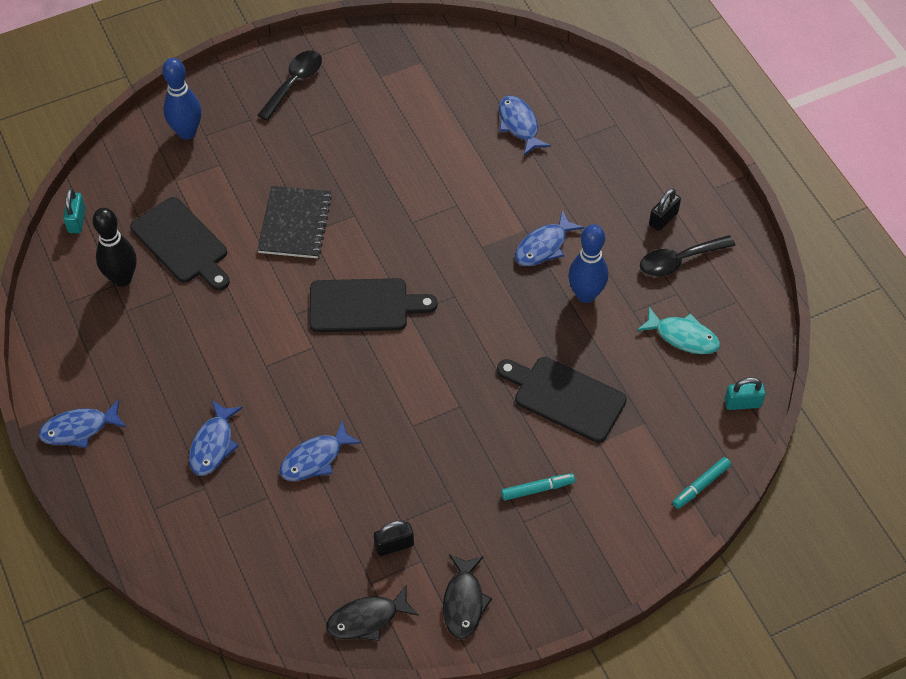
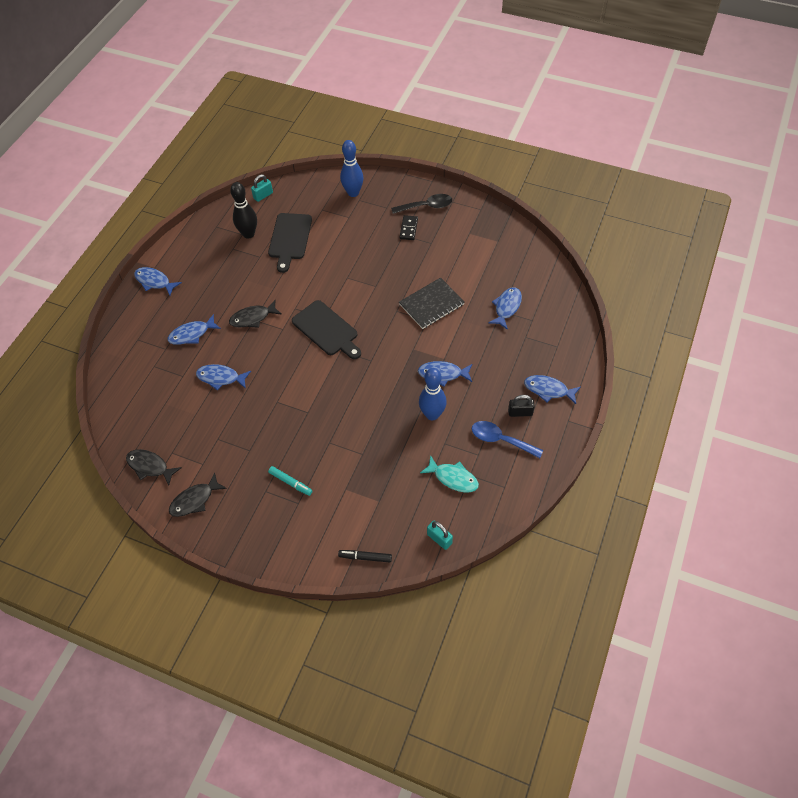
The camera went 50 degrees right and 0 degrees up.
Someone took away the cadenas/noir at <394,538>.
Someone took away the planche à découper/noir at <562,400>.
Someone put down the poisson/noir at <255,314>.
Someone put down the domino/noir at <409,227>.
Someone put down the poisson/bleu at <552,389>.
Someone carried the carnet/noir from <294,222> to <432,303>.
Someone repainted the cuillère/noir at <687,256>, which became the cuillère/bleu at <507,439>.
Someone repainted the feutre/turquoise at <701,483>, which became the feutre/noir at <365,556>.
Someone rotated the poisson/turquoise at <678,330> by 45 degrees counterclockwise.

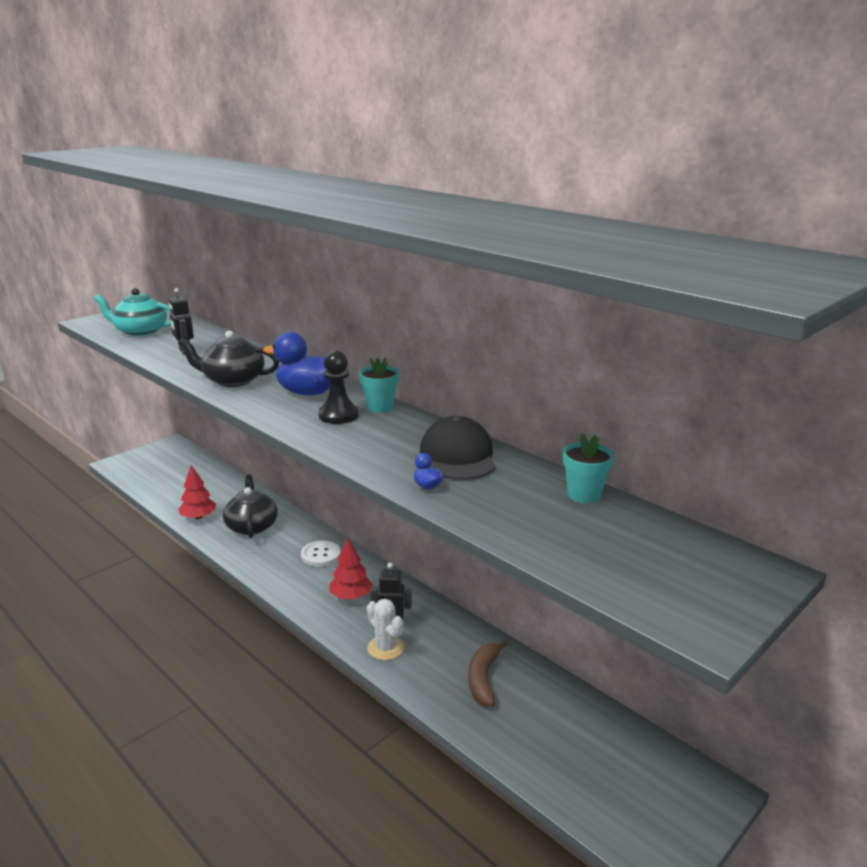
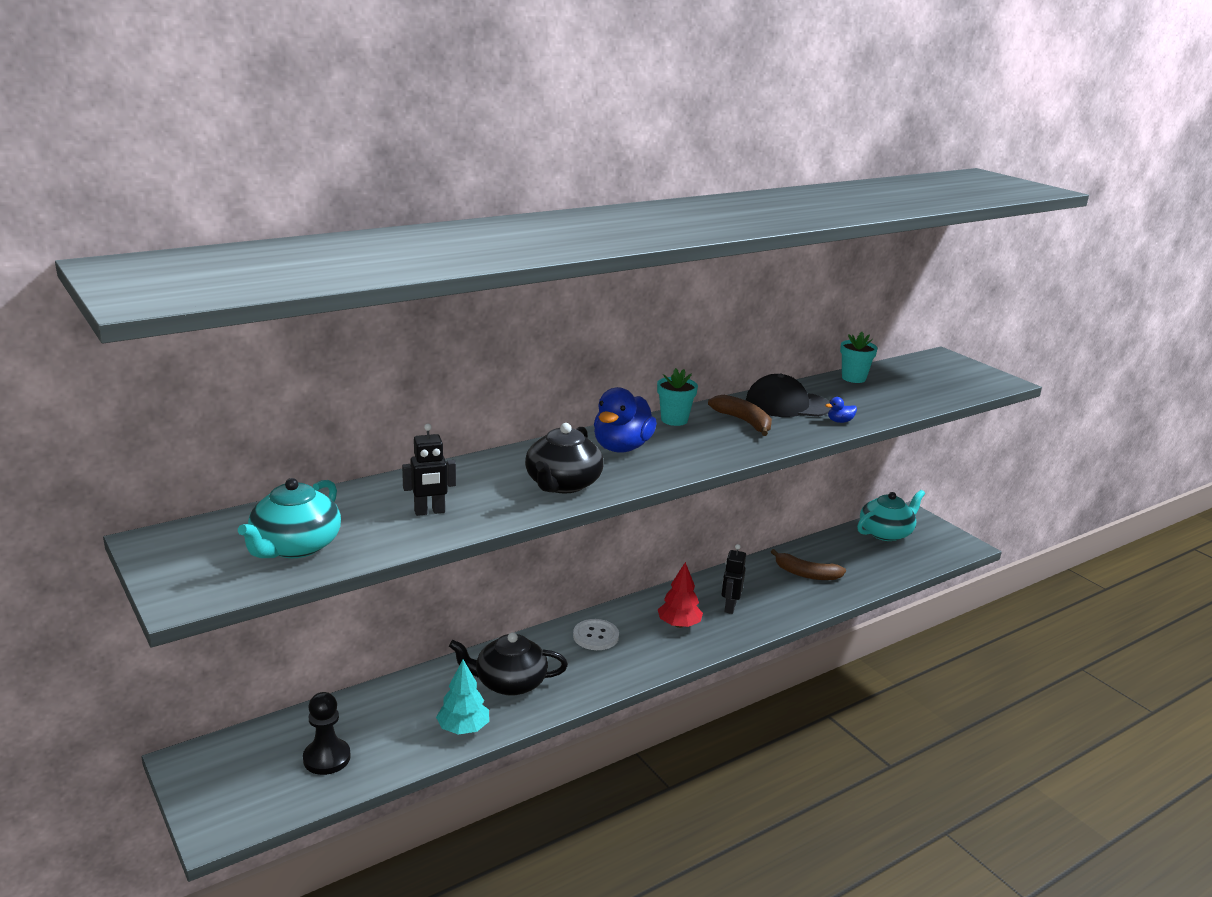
The camera went 80 degrees left and 0 degrees up.
Someone took away the cactus/blanc at <385,629>.
Someone put down the banane/marron at <740,415>.
Someone put down the théière/turquoise at <891,515>.
Someone carried the pion/noir from <338,387> to <327,733>.
Someone repainted the arbre/rouge at <197,492>, which became the arbre/turquoise at <462,697>.

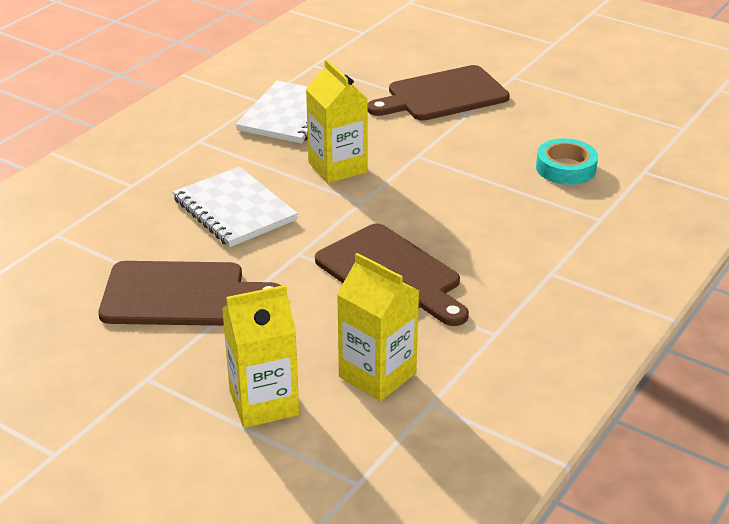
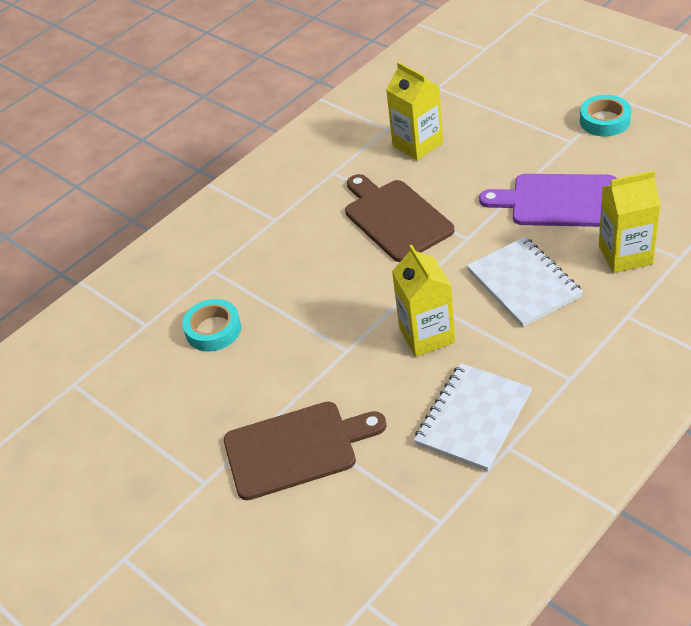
The camera went 165 degrees left and 10 degrees up.
Someone put down the ruban adhésif/turquoise at <605,116>.
Someone carried the brique de lait/jaune from <260,356> to <630,222>.
Someone repainted the planche à découper/marron at <189,293>, which became the planche à découper/violet at <548,200>.

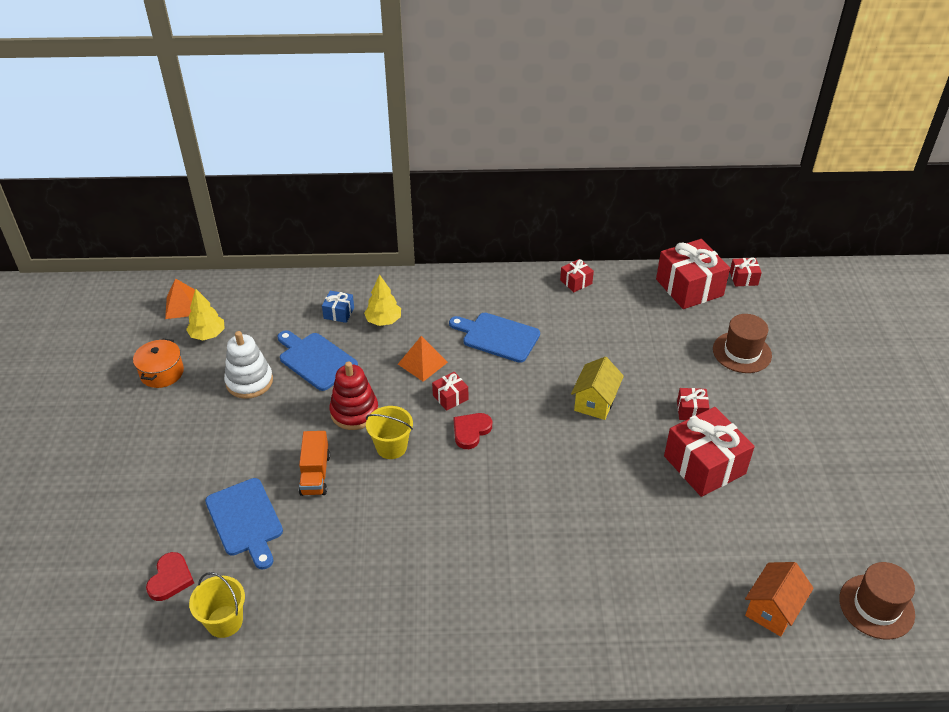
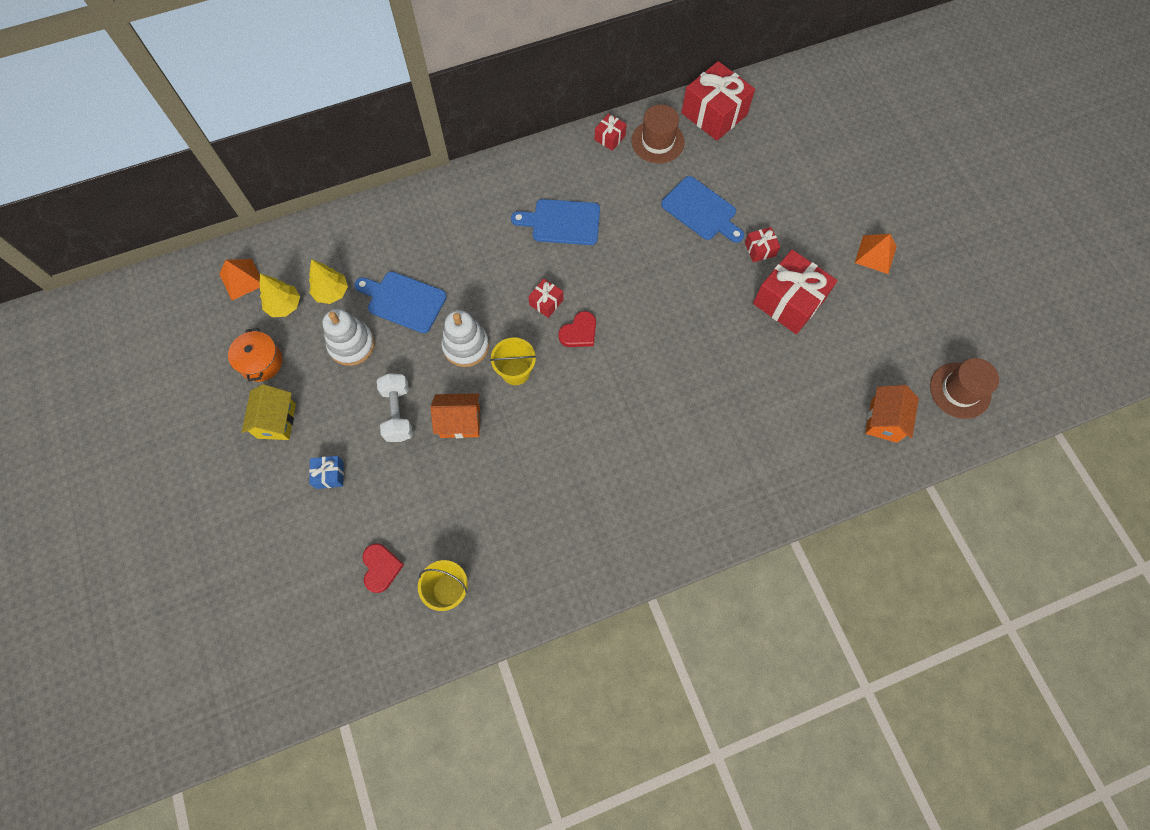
The camera went 20 degrees left and 25 degrees up.
Someone took away the cadeau/rouge at <746,272>.
Someone put down the haltère/blanc at <395,407>.
Someone carried the planche à découper/bleu from <244,523> to <702,209>.
Someone carried the cadeau/bleu from <338,307> to <326,472>.
Someone carried the arbre/jaune from <382,300> to <328,281>.
Someone carried the pyramide/orange from <423,359> to <876,254>.
Someone carried the maison/jaune from <597,388> to <269,412>.
Someone carried the chapeau/marron from <742,343> to <658,134>.
Someone swapped the camion/orange at <314,463> for the maison/orange at <455,415>.
Someone repainted the jouet à empiler/rouge at <354,395>, which became the jouet à empiler/blanc at <465,338>.
Someone rotated the cœur/rouge at <473,431> by 150 degrees counterclockwise.

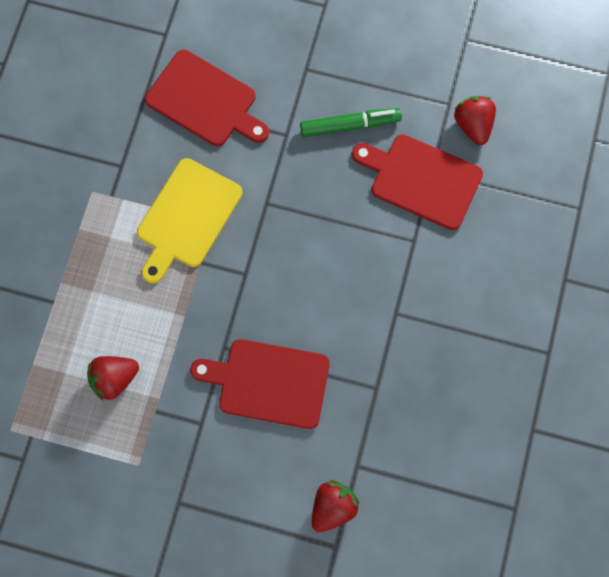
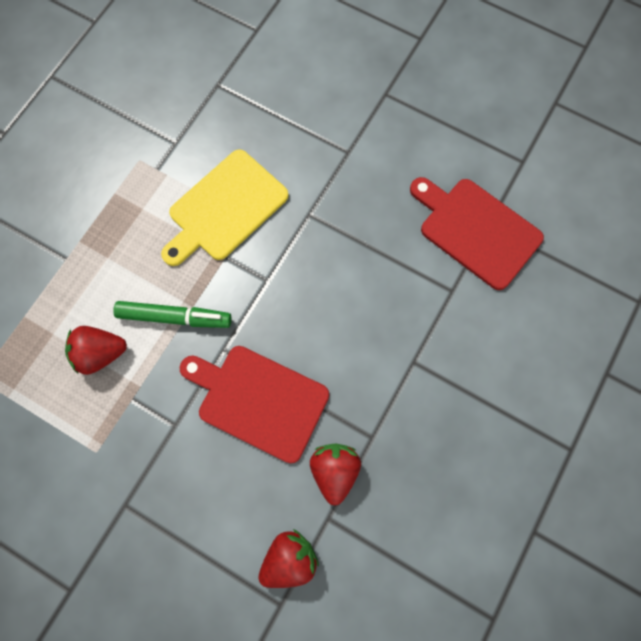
The camera went 15 degrees right and 0 degrees up.
Someone took away the planche à découper/rouge at <207,98>.
Someone carried the feutre/vert from <351,122> to <172,314>.
Someone carried the fraise/rouge from <475,120> to <335,474>.

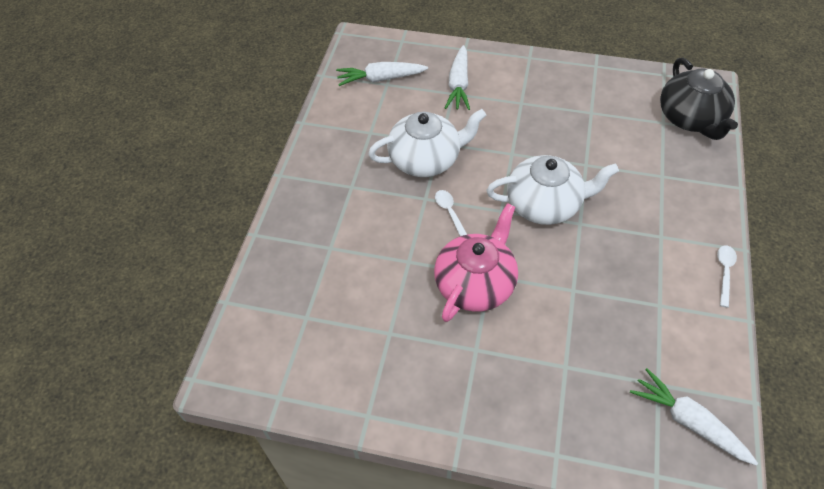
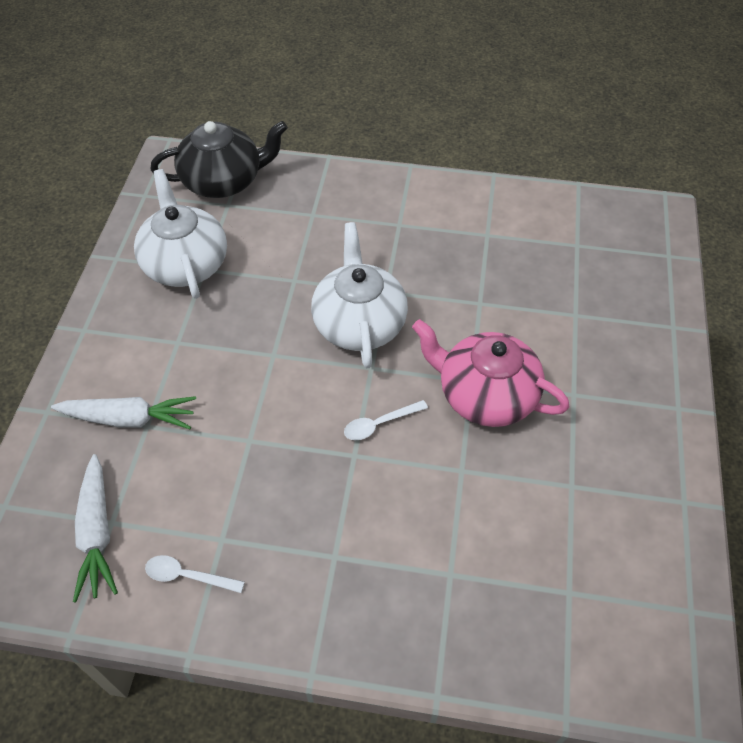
The camera went 95 degrees left and 0 degrees up.
Someone took away the carotte/blanc at <694,416>.
Someone carried the théière/blanc from <427,143> to <180,234>.
Someone carried the cuillère/blanc from <727,276> to <195,574>.

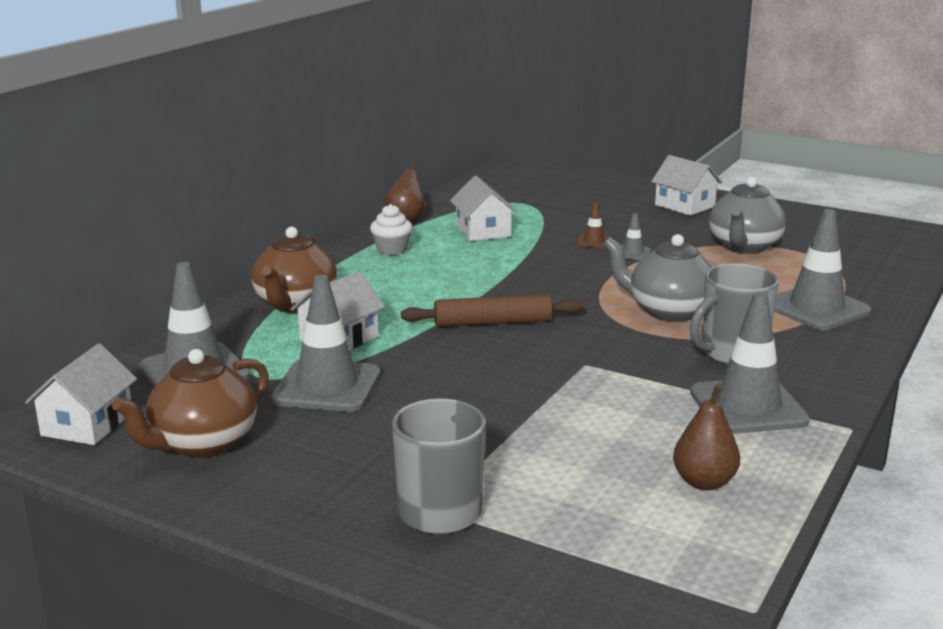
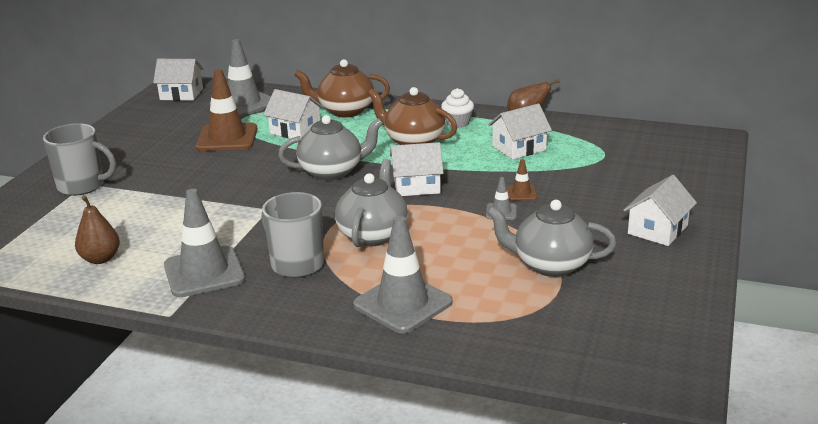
The camera went 80 degrees right and 5 degrees up.
Someone put down the maison/blanc at <417,169>.
Someone carried the théière/marron from <190,403> to <412,116>.
Someone swapped the rouleau à pâtisserie/marron at <492,310> for the théière/gris at <330,148>.
Someone repainted the cône de chantier/gris at <325,343>, which became the cône de chantier/marron at <226,110>.

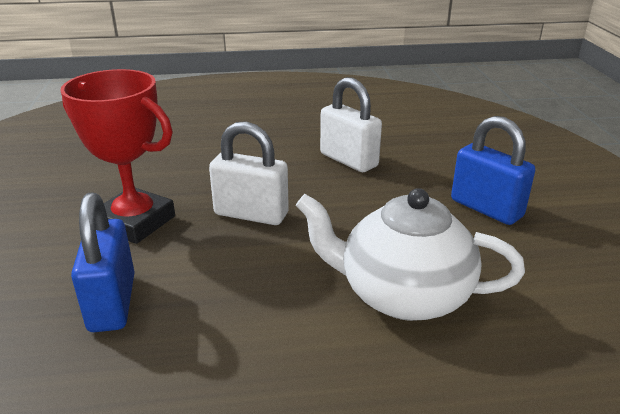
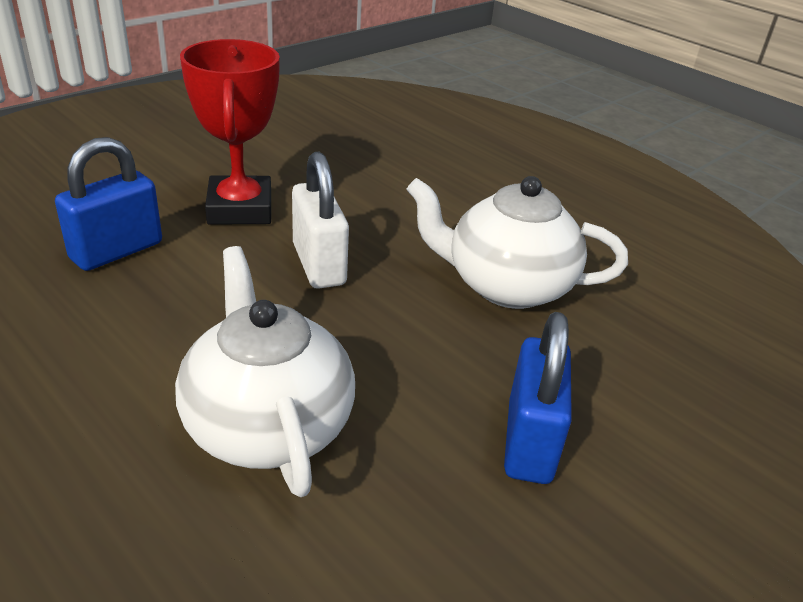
The camera went 50 degrees right and 5 degrees up.
Someone swapped the cadenas/blanc at <351,124> for the théière/blanc at <517,242>.

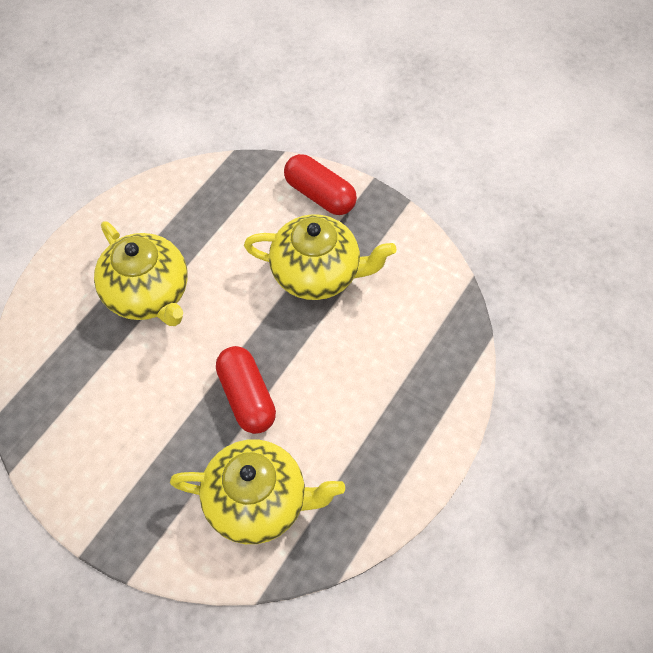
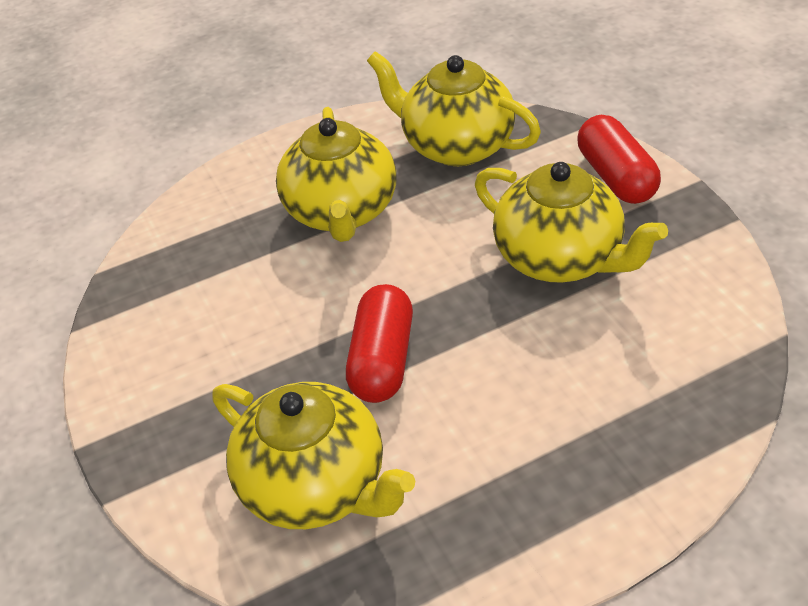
The camera went 35 degrees right and 15 degrees down.
Someone put down the théière/jaune at <454,108>.

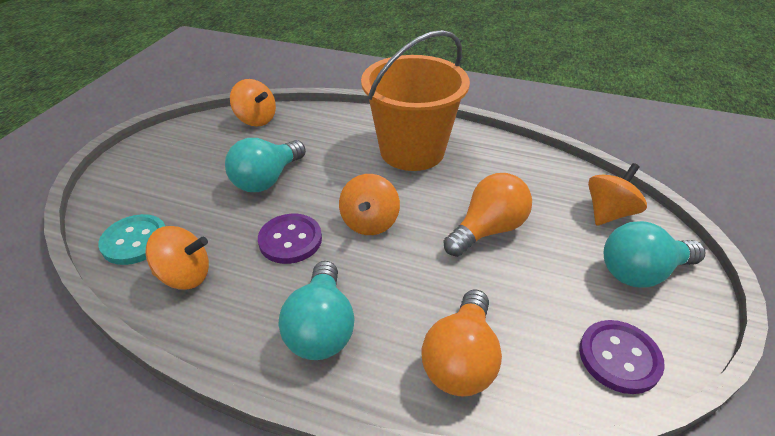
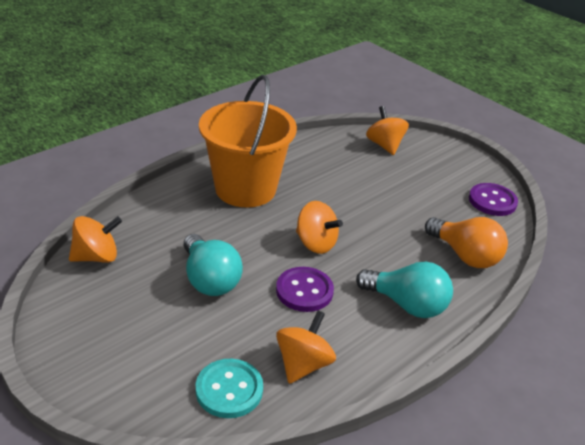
The camera went 65 degrees left and 5 degrees down.
Someone took away the ampoule/orange at <487,215>.
Someone took away the ampoule/turquoise at <655,254>.

